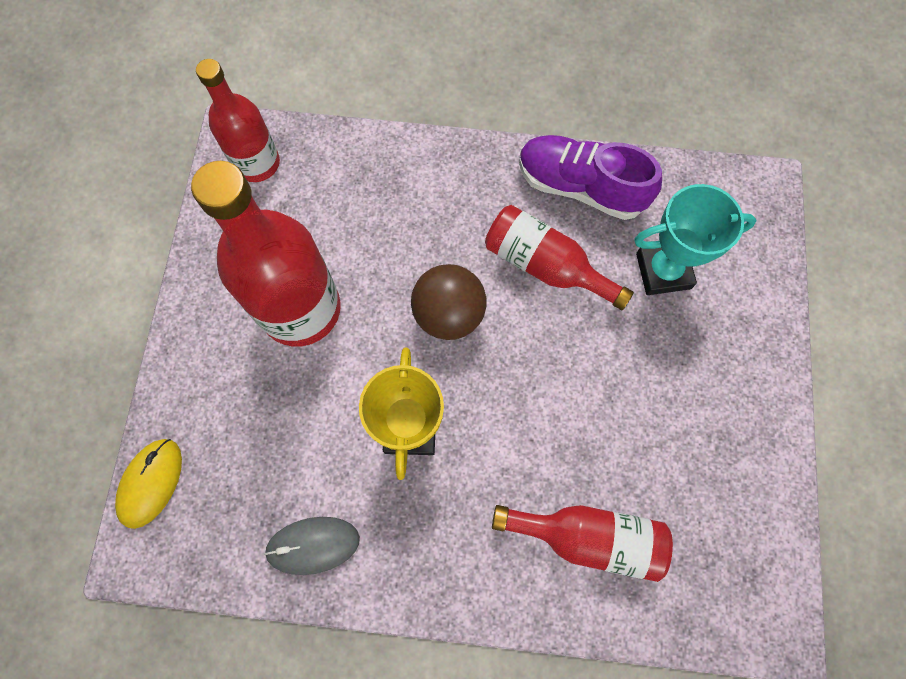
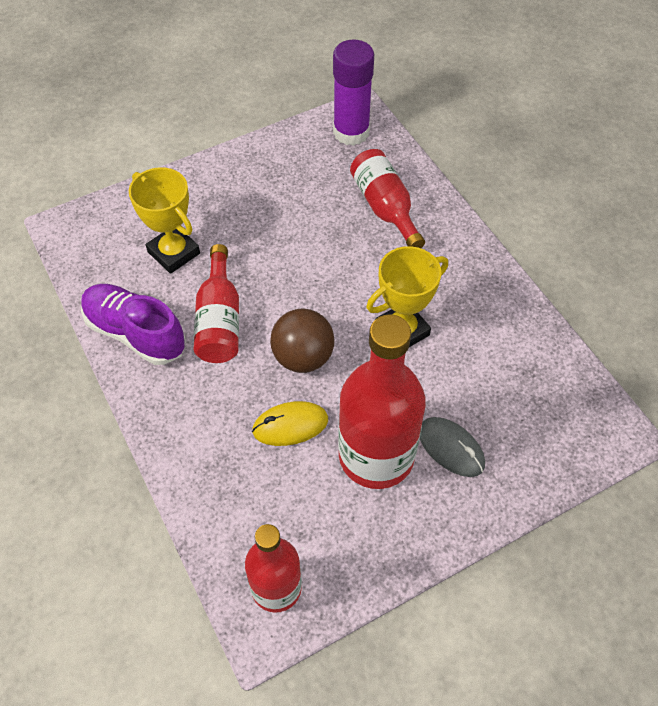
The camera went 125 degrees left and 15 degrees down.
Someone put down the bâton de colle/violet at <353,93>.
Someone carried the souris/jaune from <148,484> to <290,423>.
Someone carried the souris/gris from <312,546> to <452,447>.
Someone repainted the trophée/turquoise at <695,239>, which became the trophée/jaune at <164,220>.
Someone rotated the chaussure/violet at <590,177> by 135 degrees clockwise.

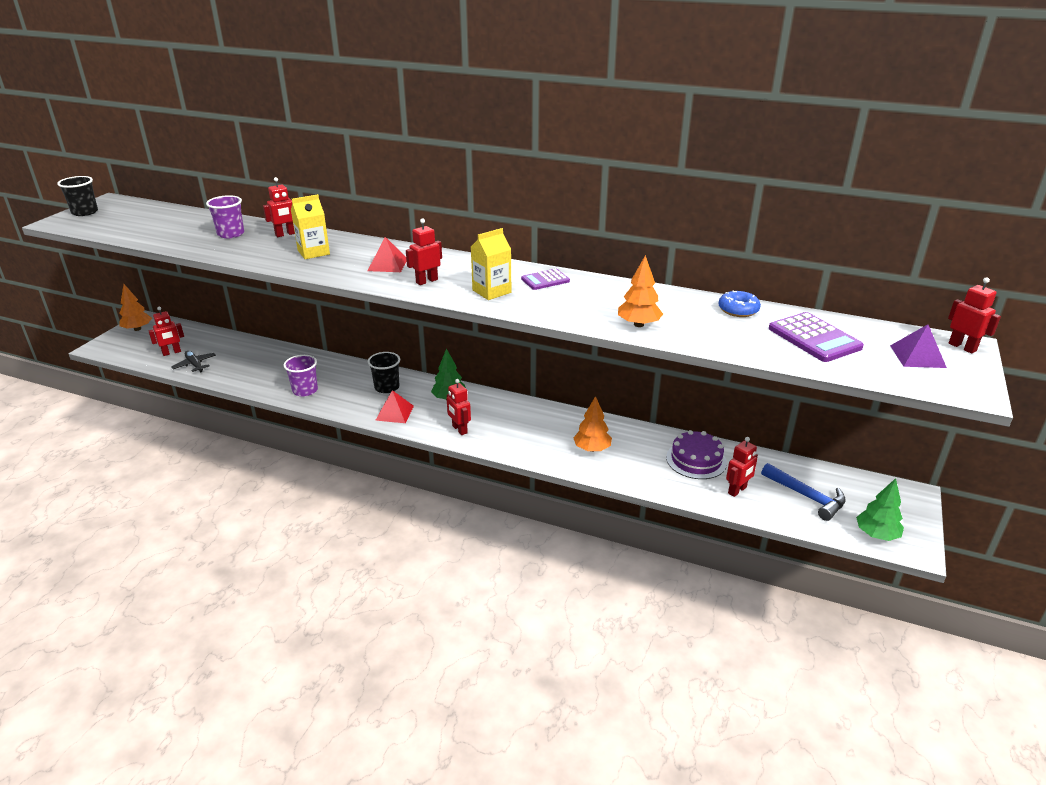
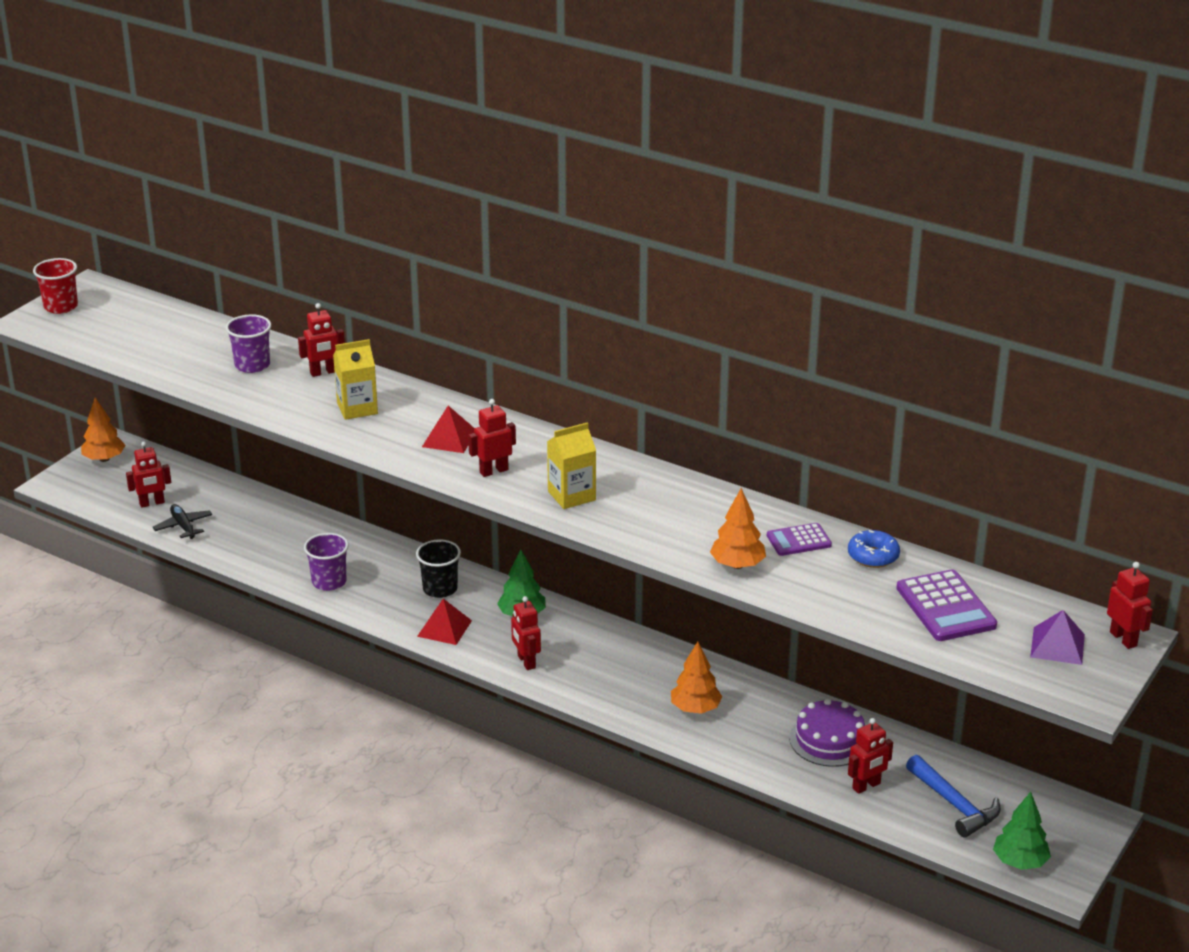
The camera went 10 degrees right and 0 degrees up.
Someone carried the calculatrice/violet from <545,279> to <799,539>.
Someone repainted the gobelet/noir at <77,196>, which became the gobelet/rouge at <55,286>.

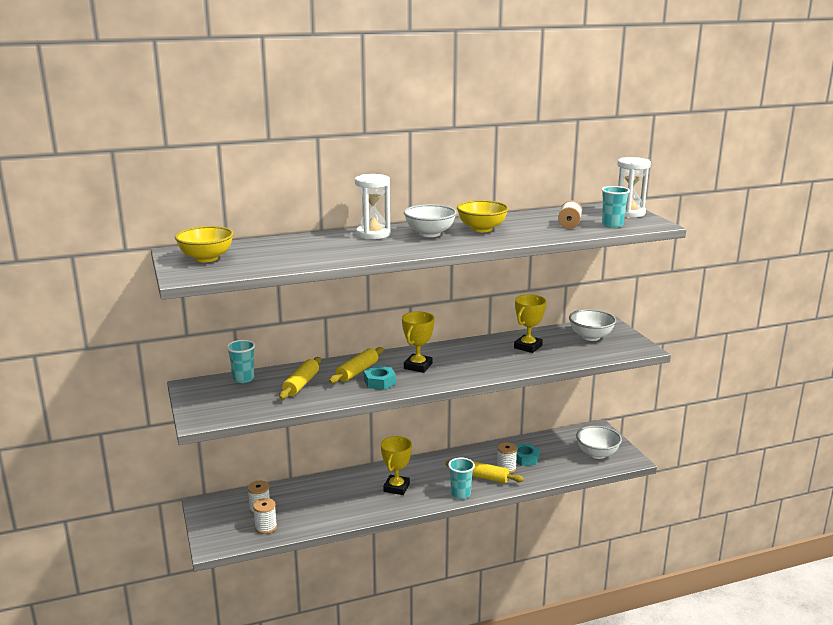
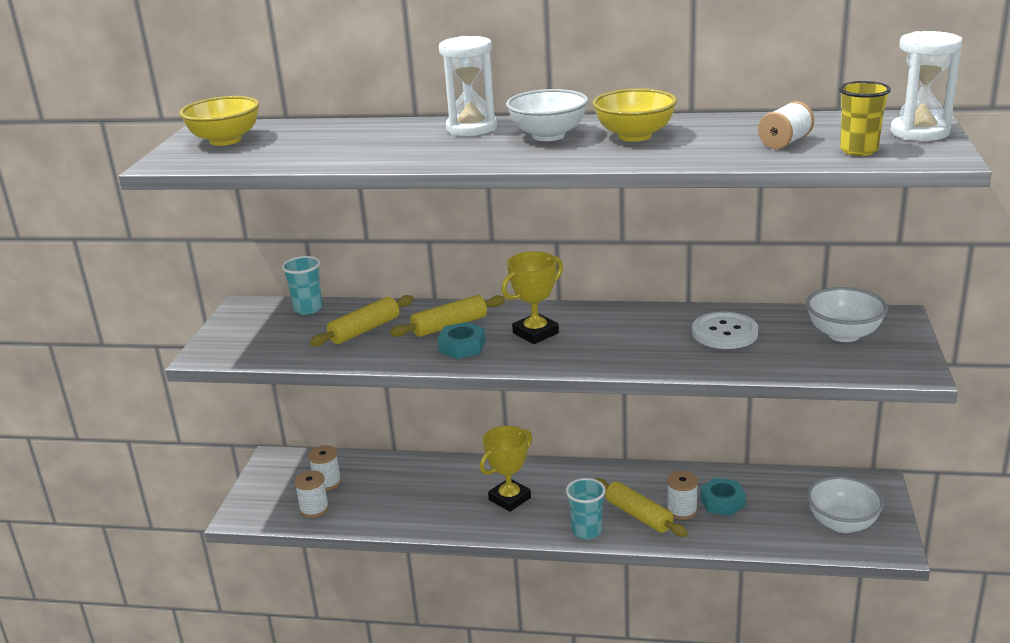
The camera went 30 degrees right and 5 degrees up.
Someone swapped the trophée/jaune at <530,323> for the bouton/blanc at <725,330>.
Someone repainted the gobelet/turquoise at <615,207>, which became the gobelet/jaune at <865,118>.

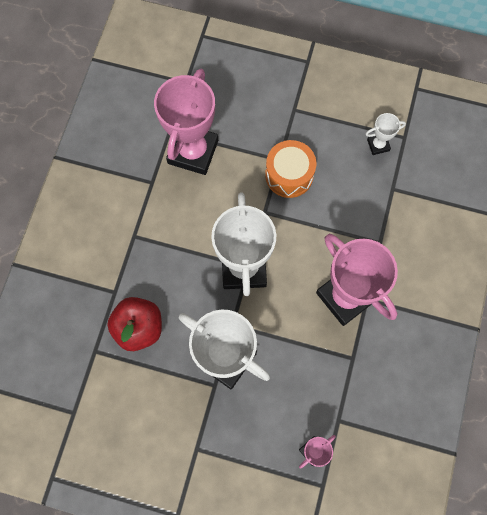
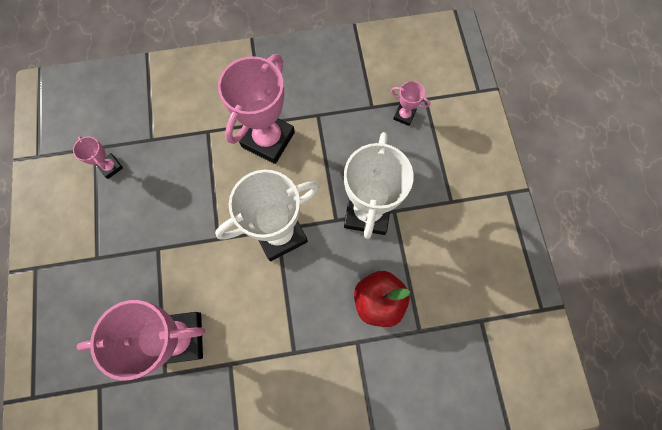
The camera went 115 degrees left and 0 degrees up.
Someone took away the tambour/orange at <290,169>.
Someone repainted the trophée/blanc at <386,134>, which became the trophée/rose at <98,157>.

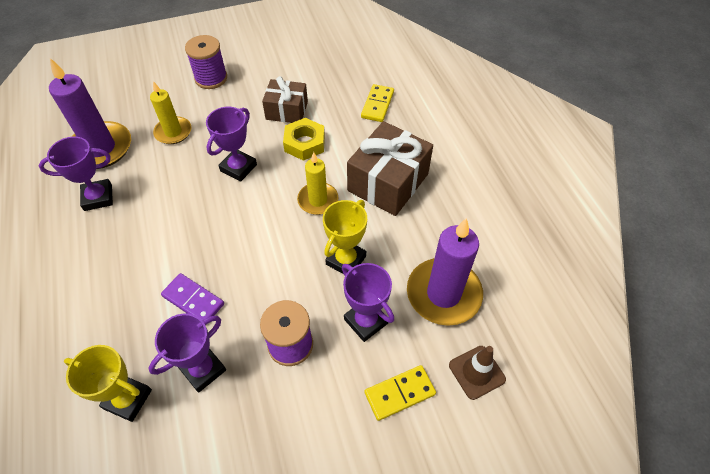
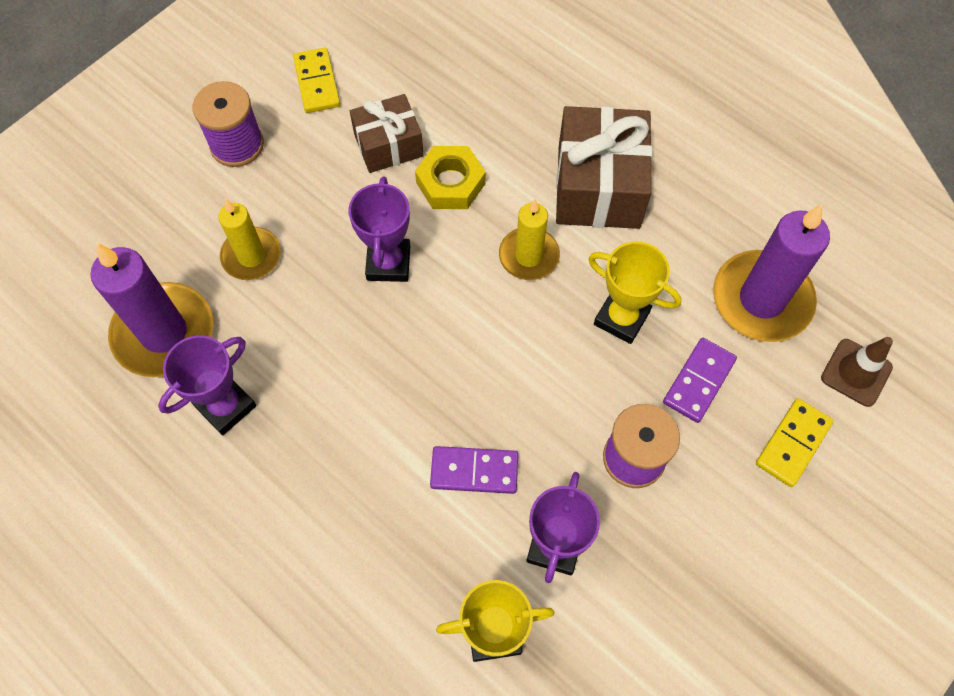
The camera went 30 degrees left and 10 degrees up.
Someone carried the domino/jaune from <377,103> to <316,80>.
Someone swapped the trophée/violet at <368,302> for the domino/violet at <700,380>.
Someone rotated the trophée/jaune at <345,237> by 60 degrees counterclockwise.

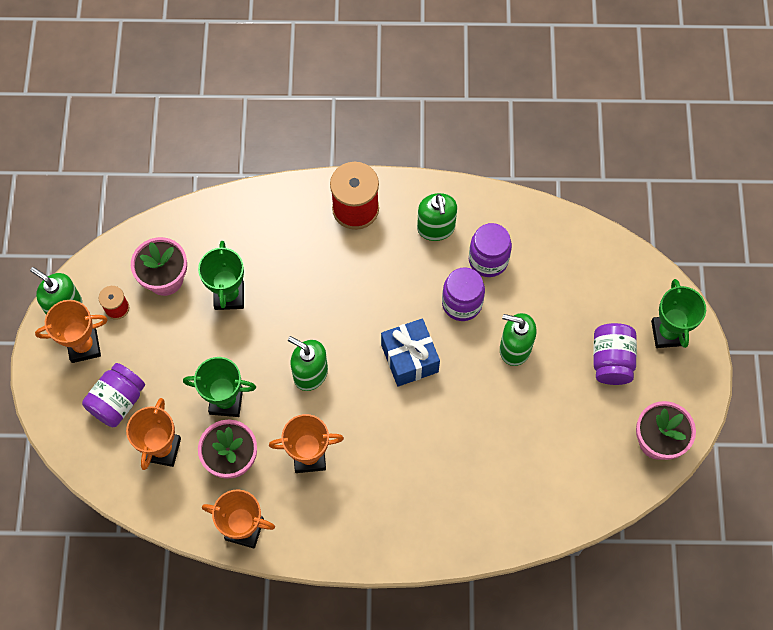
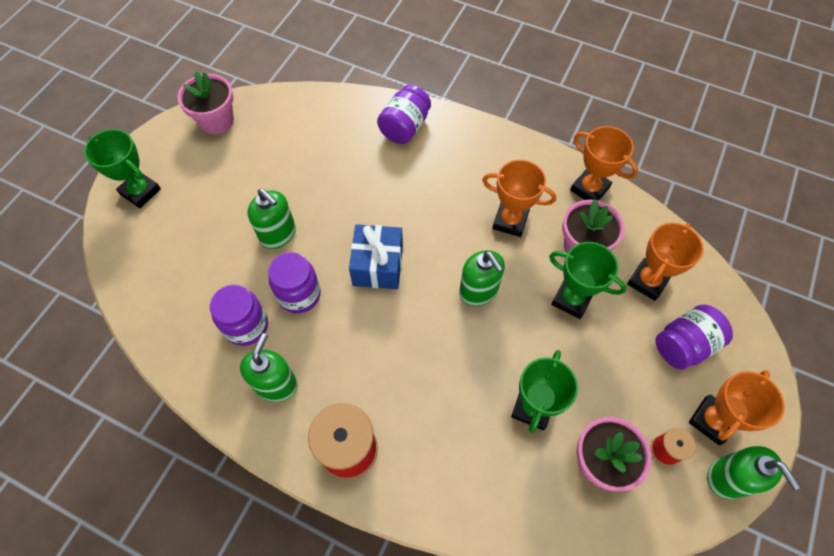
The camera went 155 degrees left and 5 degrees down.
Someone carried the bocal/violet from <615,354> to <404,114>.
Someone rotated the trophée/orange at <71,331> by 60 degrees counterclockwise.
Someone rotated the trophée/vert at <678,313> by 75 degrees counterclockwise.

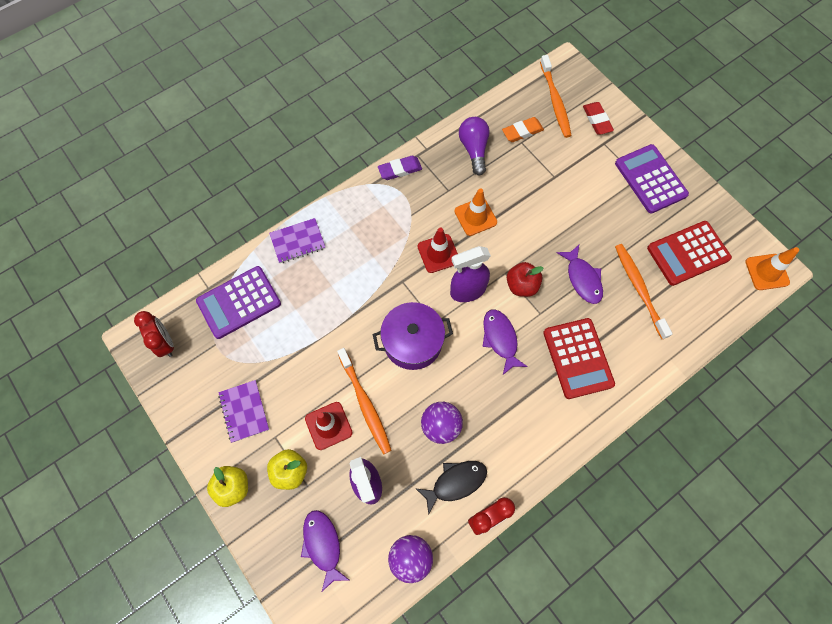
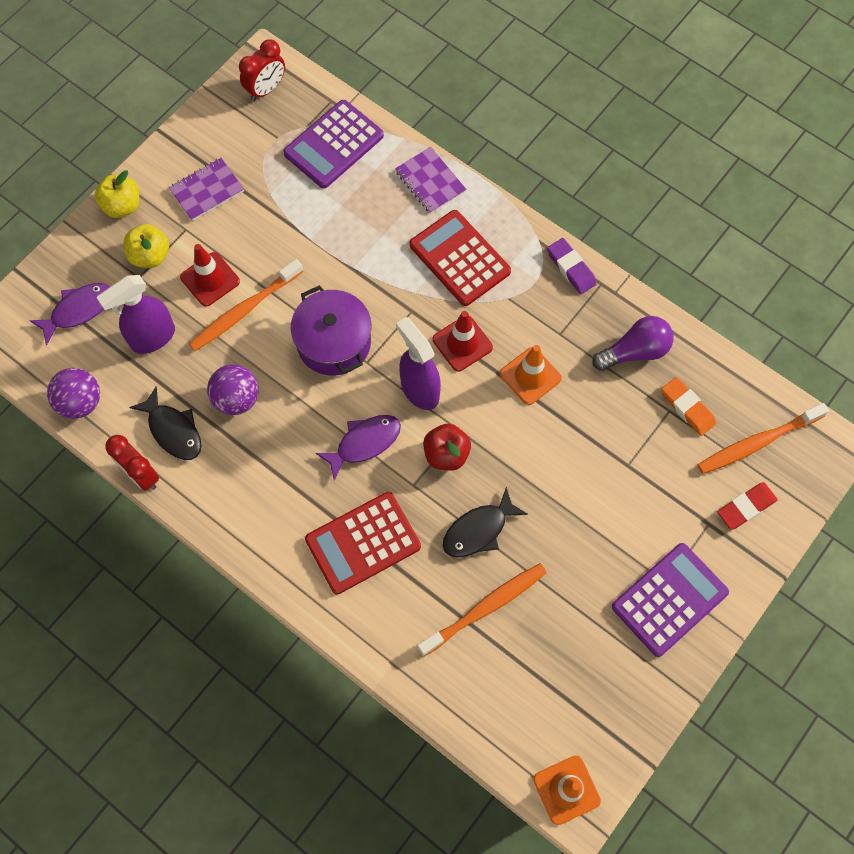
The camera went 75 degrees right and 0 degrees up.
Someone carried the calculatrice/rouge from <689,253> to <460,258>.
Someone repainted the poisson/violet at <580,274>, which became the poisson/noir at <485,522>.
Someone rotated the calculatrice/violet at <238,302> by 90 degrees counterclockwise.

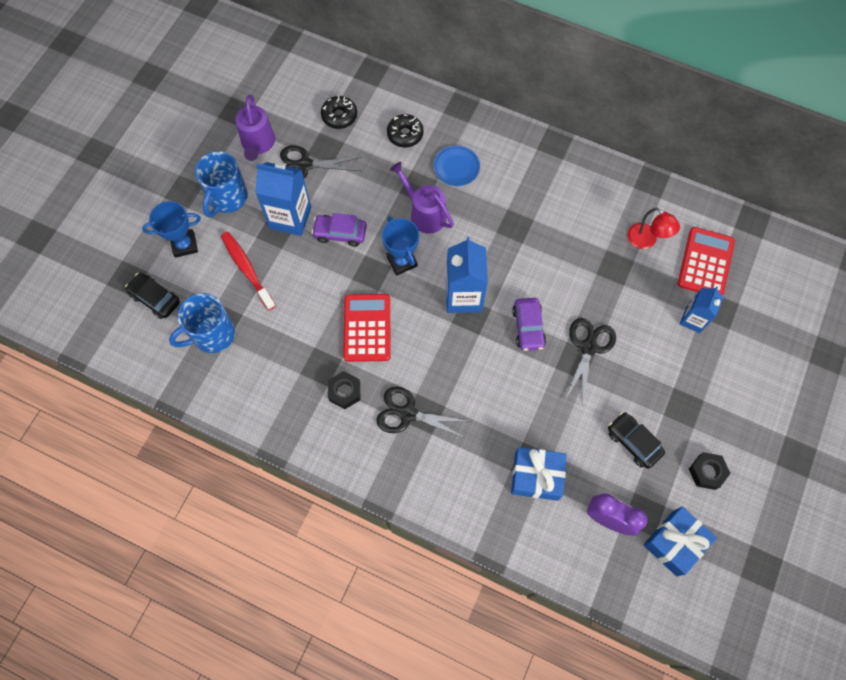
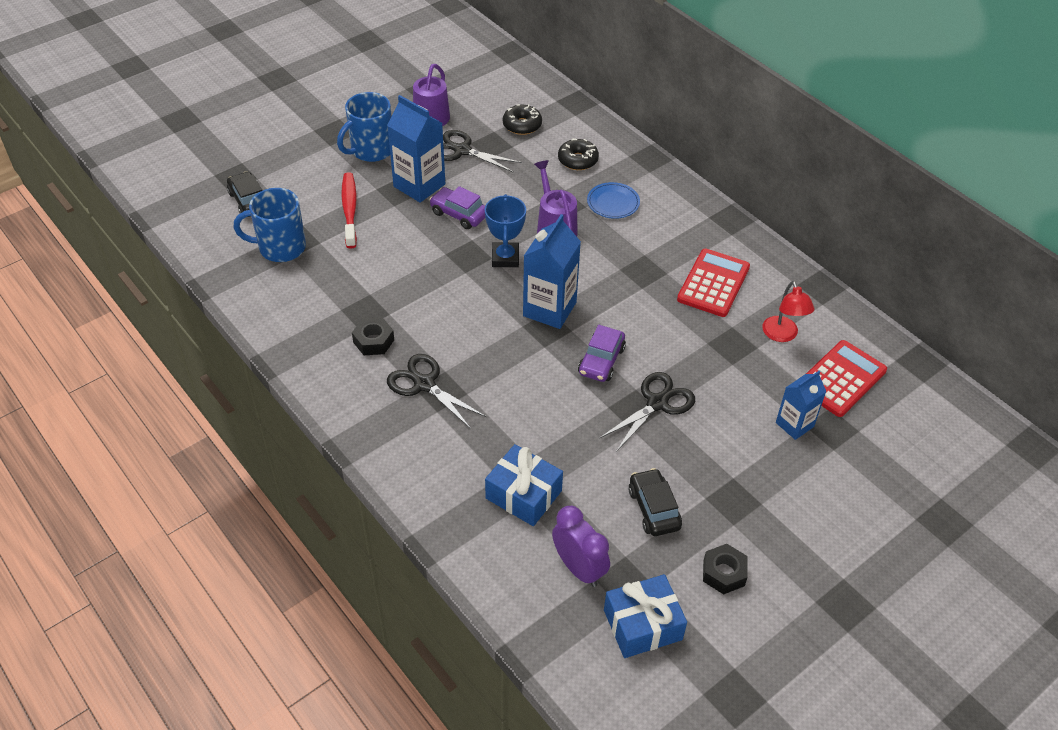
The camera went 25 degrees right and 20 degrees down.
Someone took away the trophée/bleu at <171,229>.
Someone carried the calculatrice/rouge from <366,328> to <713,283>.

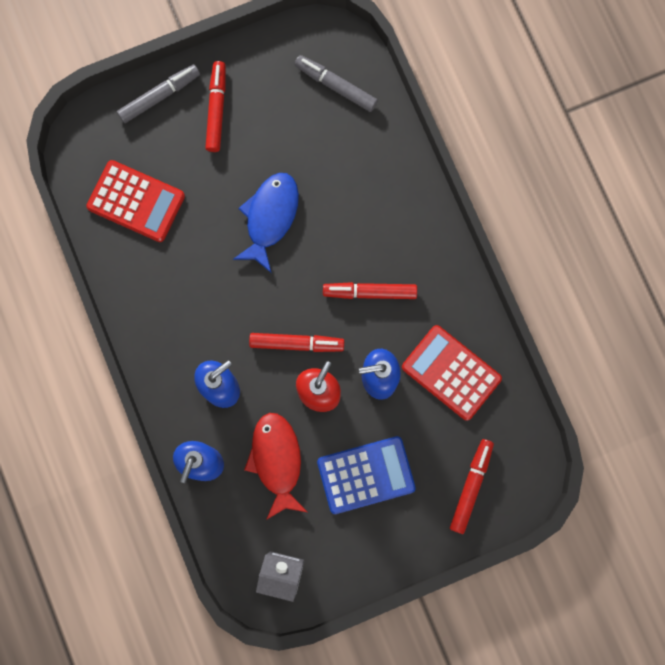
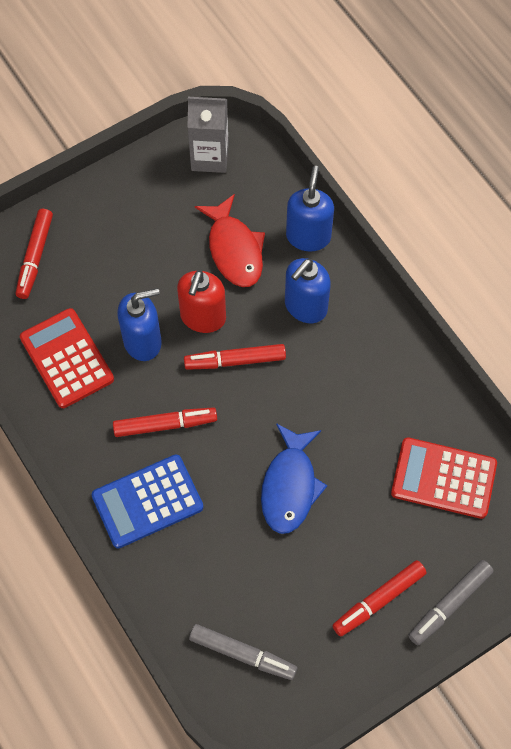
The camera went 170 degrees right and 15 degrees down.
Someone carried the calculatrice/bleu from <366,475> to <147,501>.
Someone rotated the feutre/rouge at <215,106> by 60 degrees clockwise.
Someone rotated the calculatrice/rouge at <452,373> by 150 degrees counterclockwise.

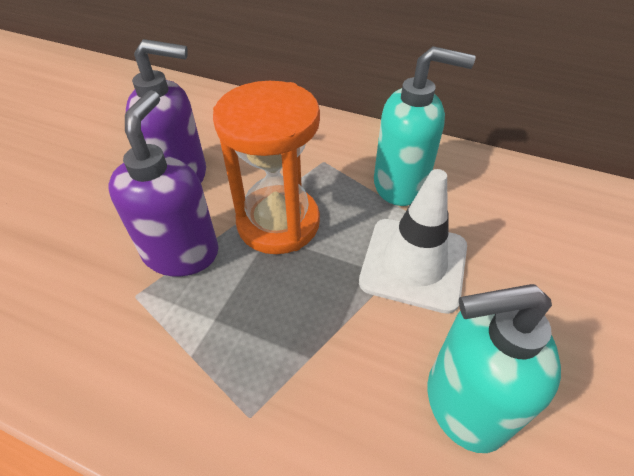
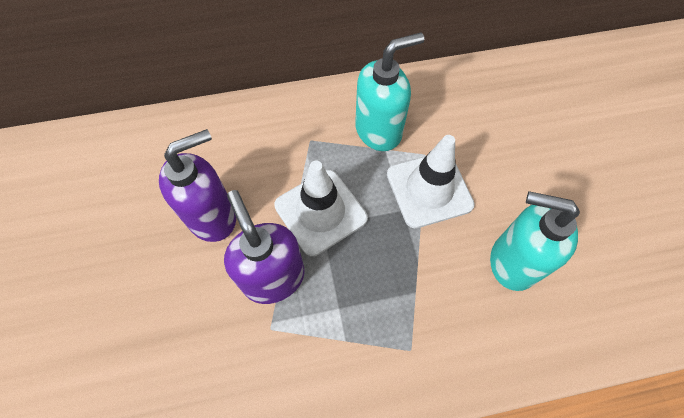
The camera went 35 degrees left and 15 degrees up.
Someone swapped the sablier/orange at <266,167> for the cône de chantier/blanc at <321,208>.
Someone rotated the distributeur de savon/turquoise at <494,368> by 60 degrees clockwise.

